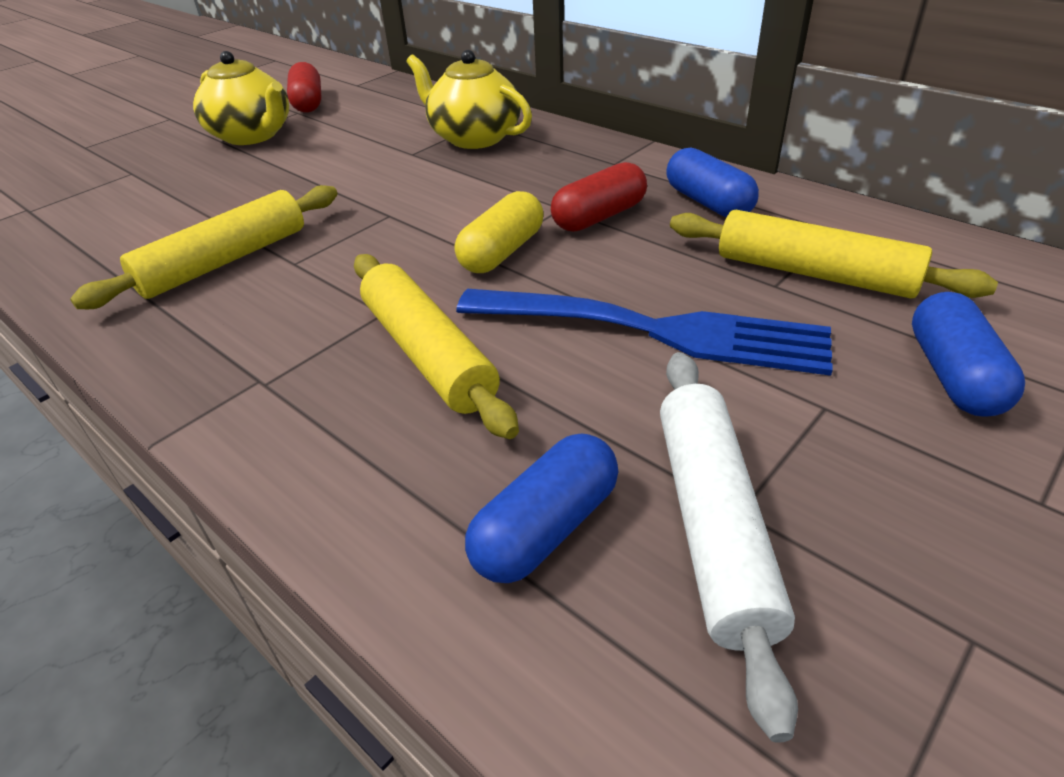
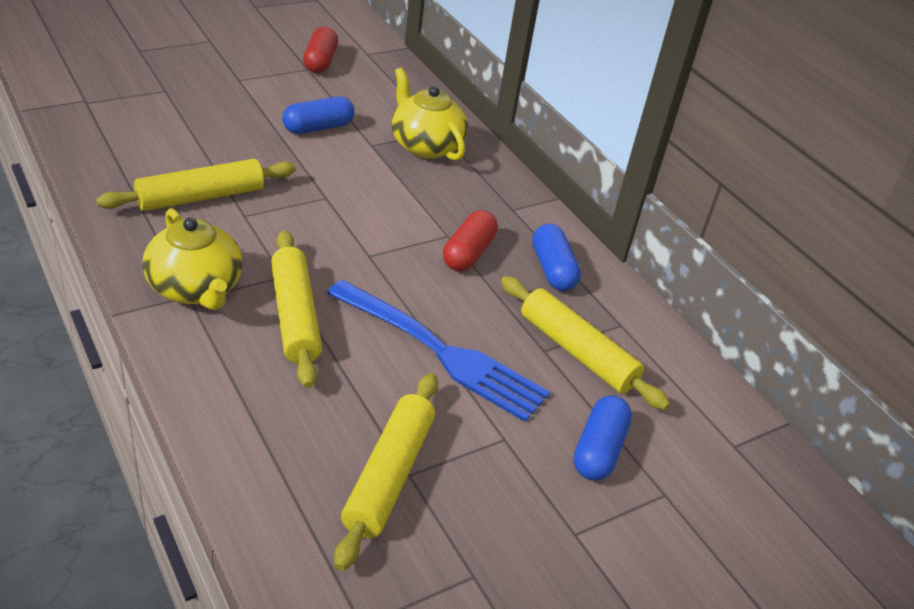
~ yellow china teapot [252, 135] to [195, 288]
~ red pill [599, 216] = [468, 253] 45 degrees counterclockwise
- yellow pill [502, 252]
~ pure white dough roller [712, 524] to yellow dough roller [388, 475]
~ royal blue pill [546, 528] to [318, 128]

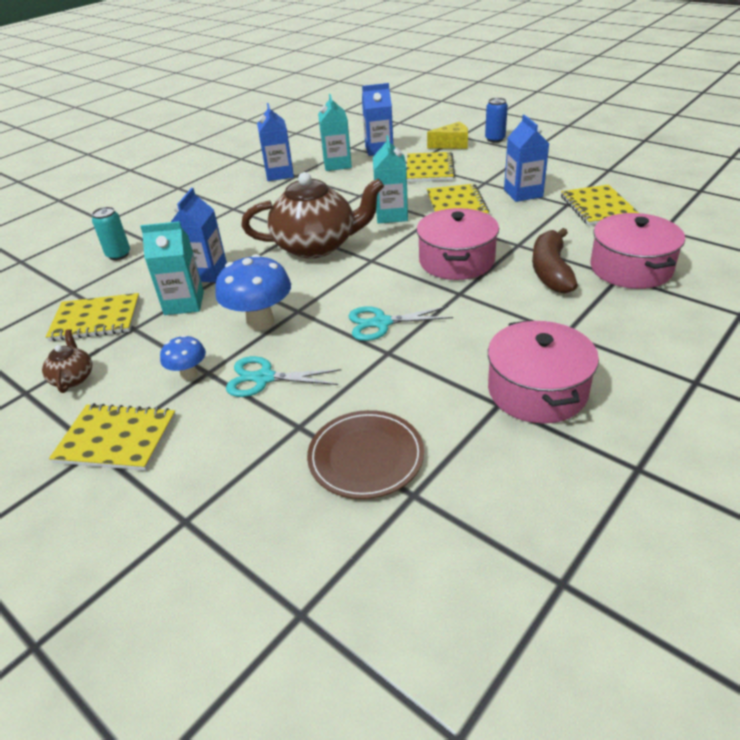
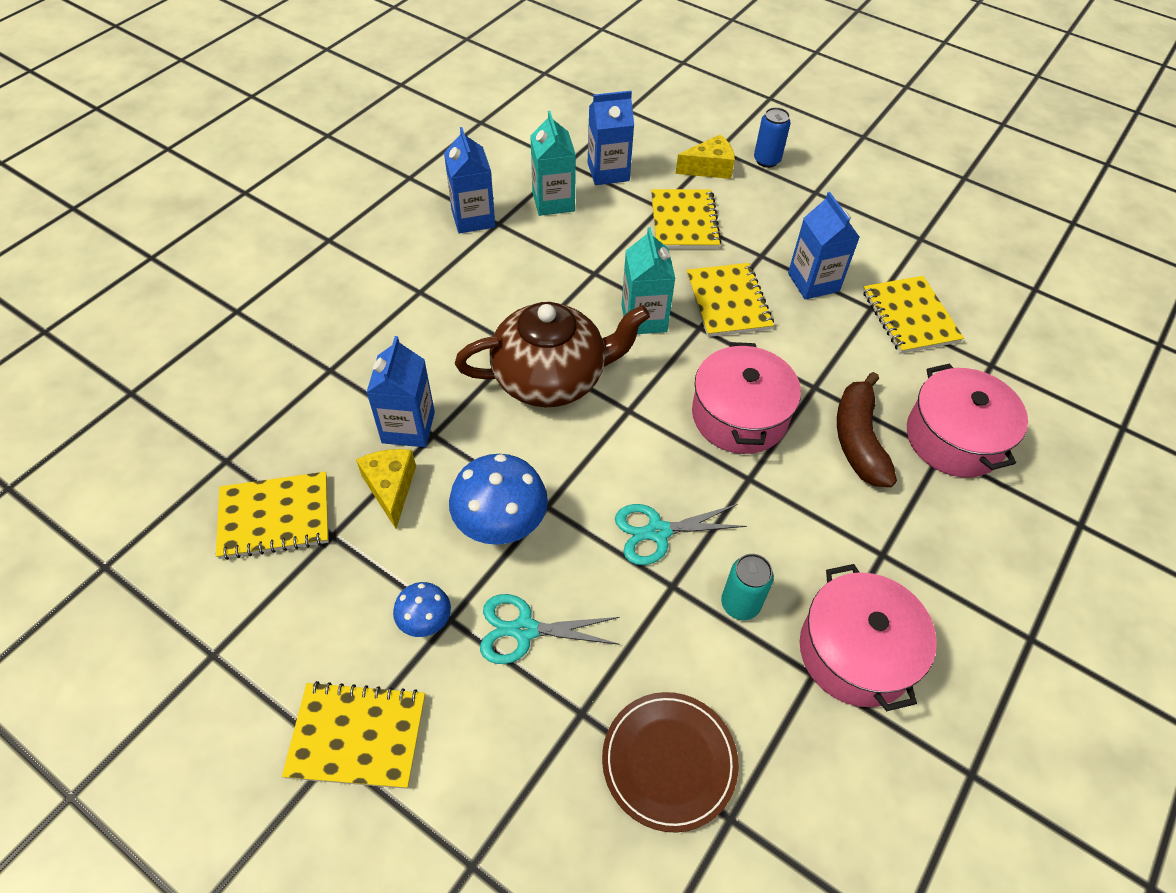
~ teal can [118, 255] to [740, 604]
~ teal milk carton [184, 303] to yellow piece of cheese [391, 488]
- brown china teapot [73, 378]

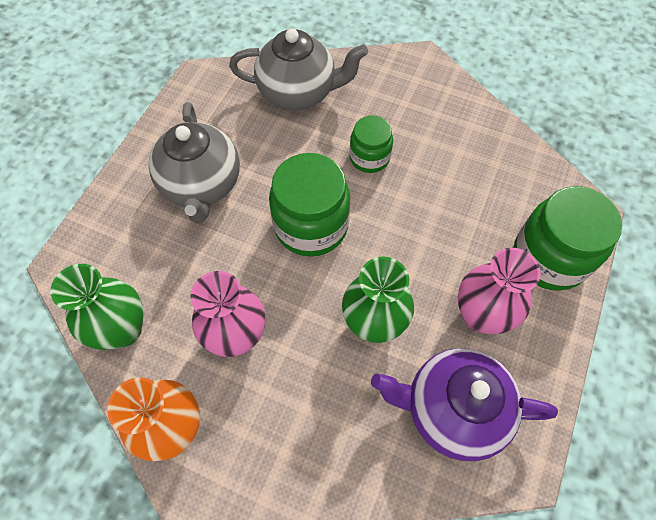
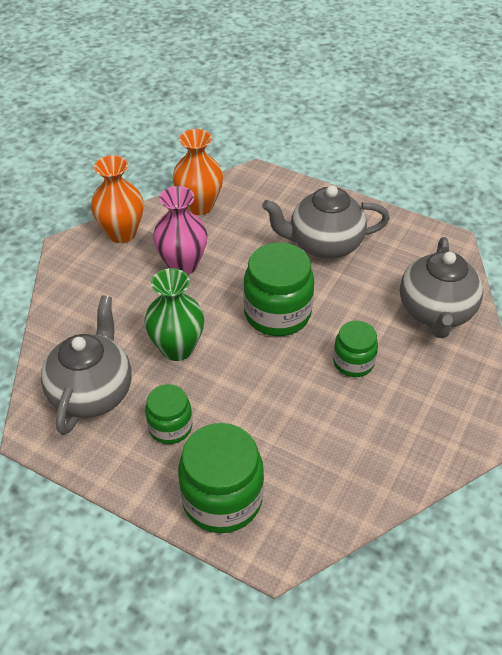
~ pink tall vase [480, 315] to emerald jam jar [170, 427]
~ emerald tall vase [123, 329] to orange-coloured tall vase [199, 206]
~ purple china teapot [452, 410] to gray china teapot [92, 392]

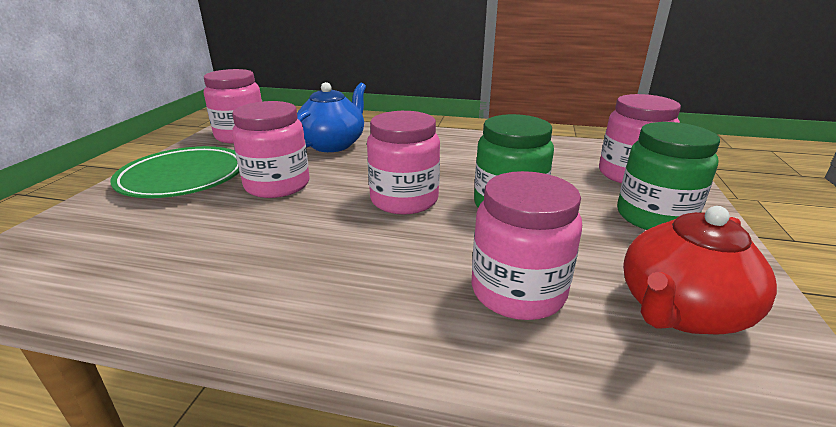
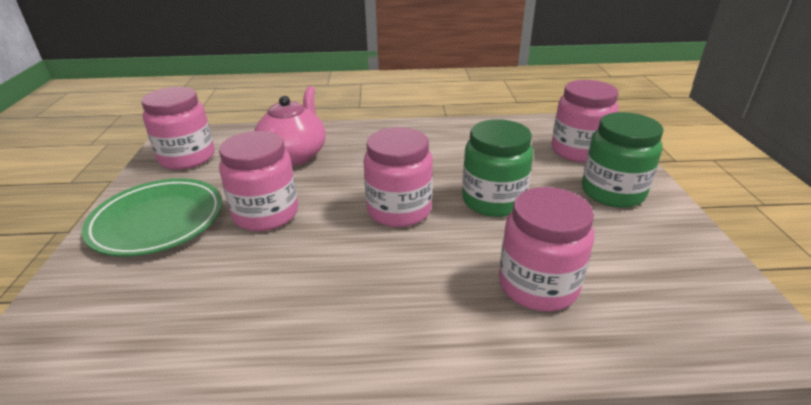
~ royal blue china teapot [333, 144] to pink china teapot [294, 155]
- red china teapot [680, 311]

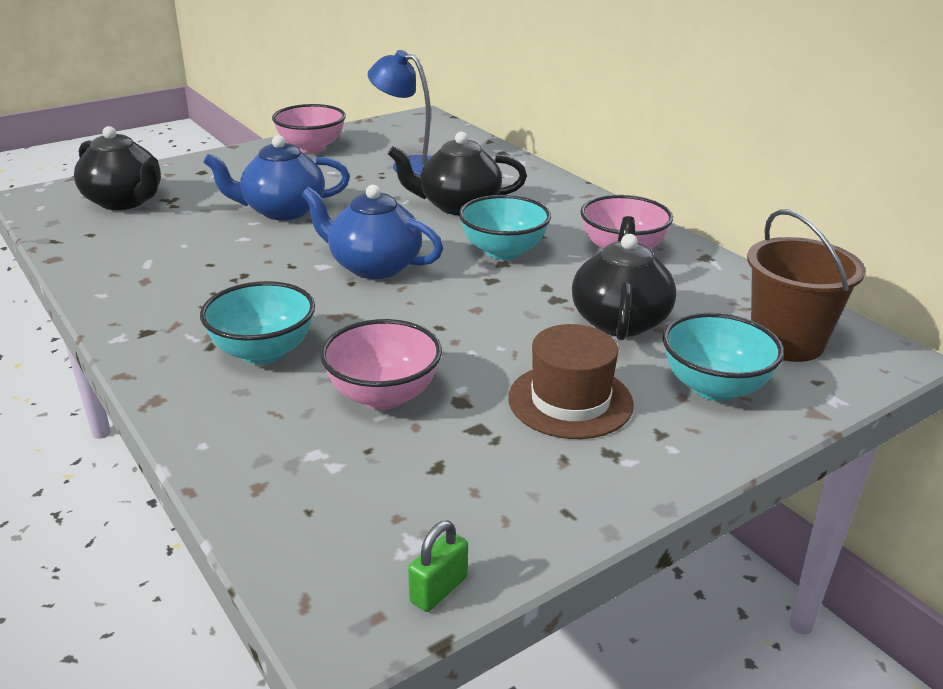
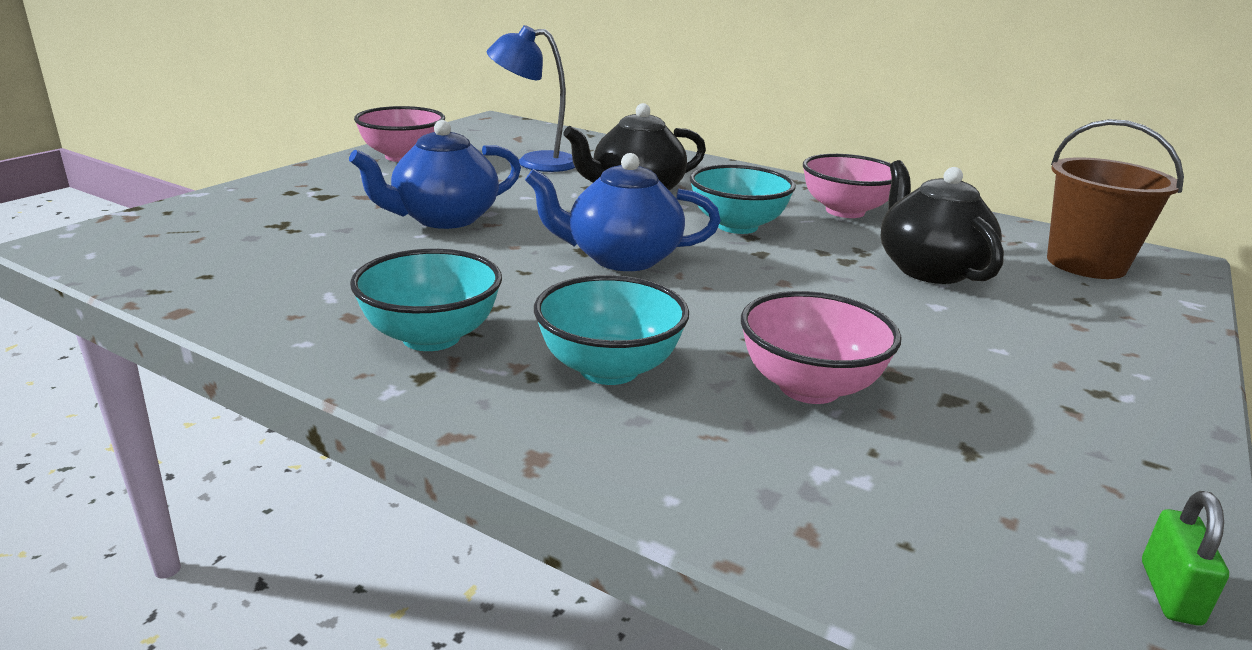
- ebony china teapot [125, 201]
~ teal deep dish [714, 387] to [431, 337]
- brown tall hat [570, 401]

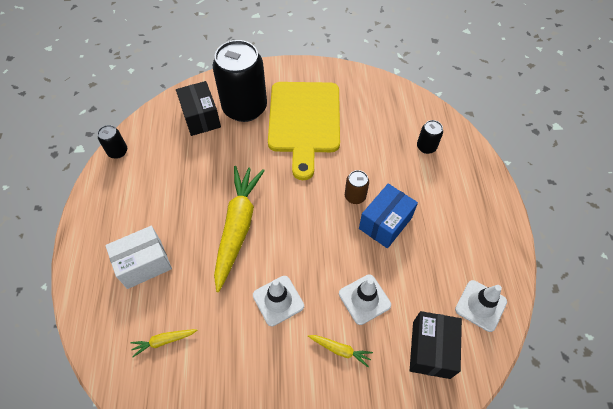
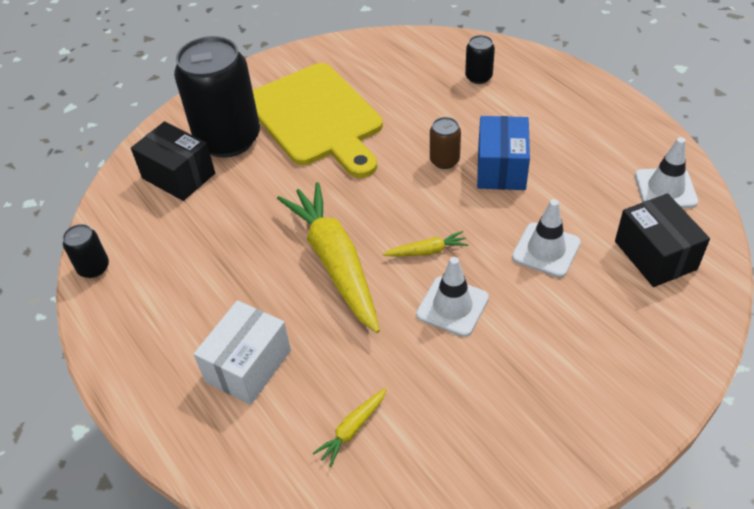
~ yellow toy carrot [340, 350] to [427, 251]

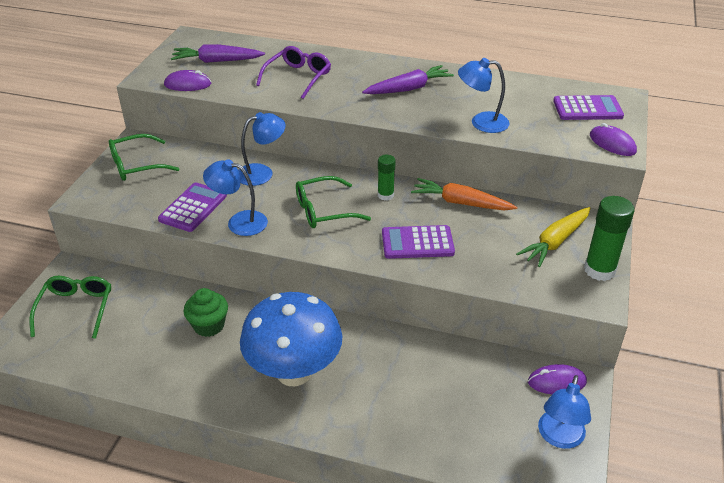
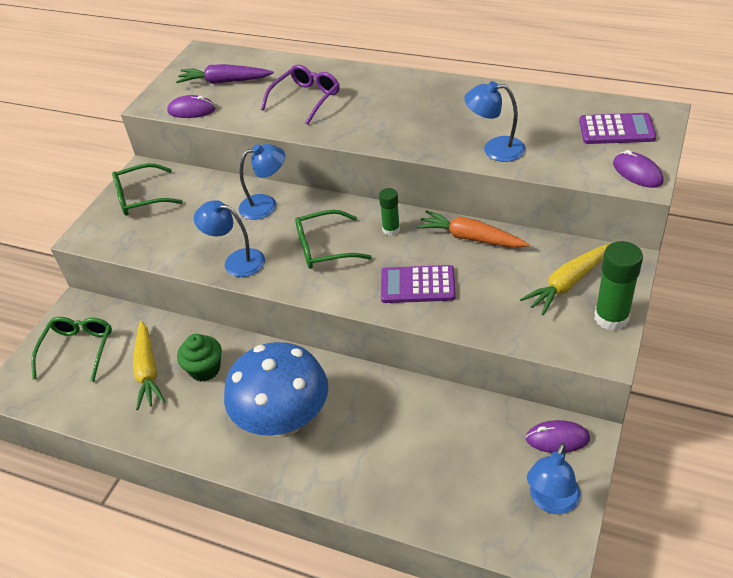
- purple toy carrot [408, 89]
- purple adding machine [193, 208]
+ yellow toy carrot [148, 371]

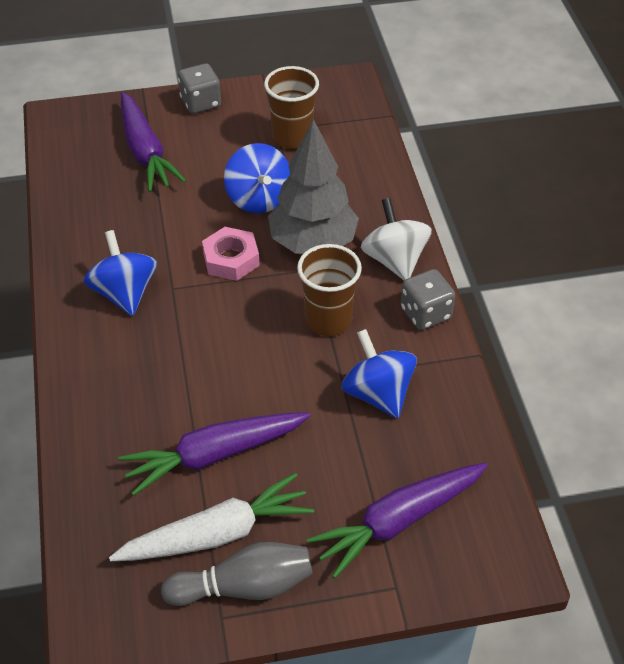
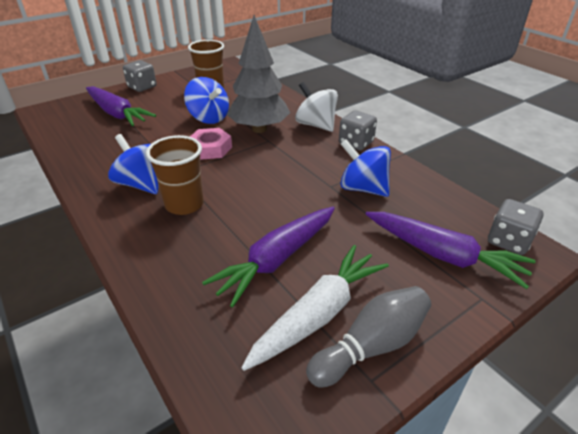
~ brown beaker [328, 320] to [184, 204]
~ purple toy carrot [398, 521] = [443, 255] 90 degrees counterclockwise
+ gray dice [508, 241]

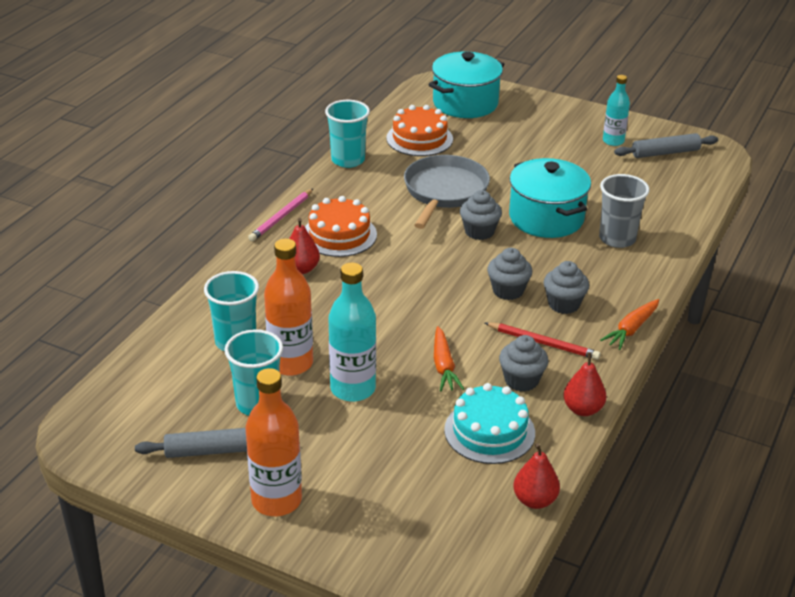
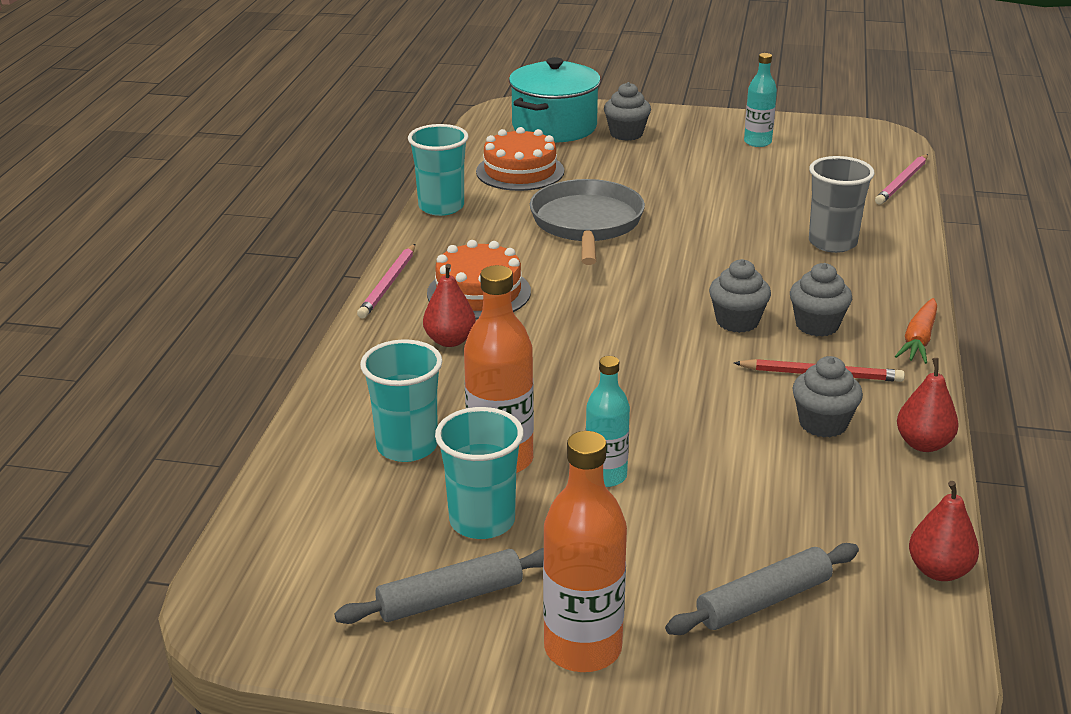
~ gray dough roller [665, 153] to [763, 601]
- teal stockpot [546, 218]
~ gray fairy cake [479, 231] to [626, 134]
~ teal drink bottle [353, 389] = [606, 476] x0.63
- orange-coloured toy carrot [443, 366]
- teal layer cake [489, 431]
+ pink wooden pencil [902, 182]

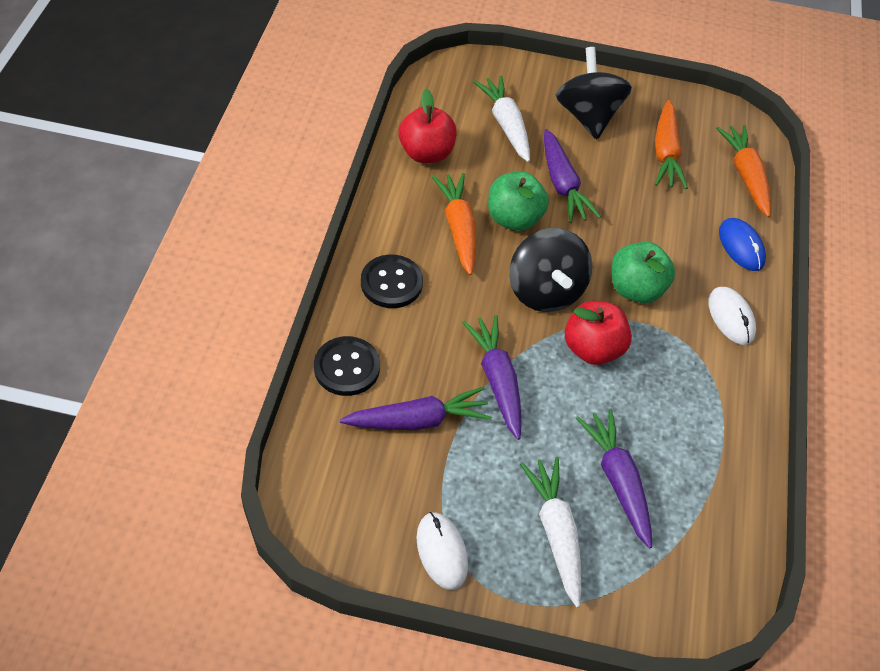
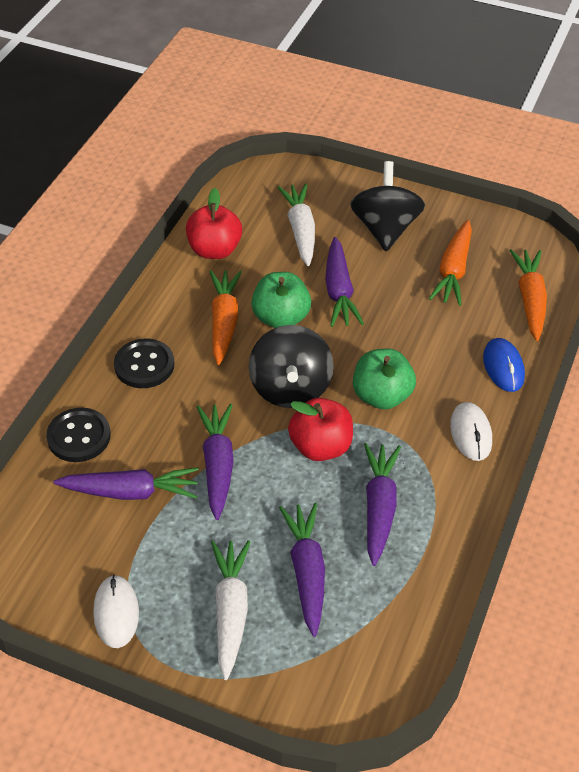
+ purple toy carrot [379, 507]

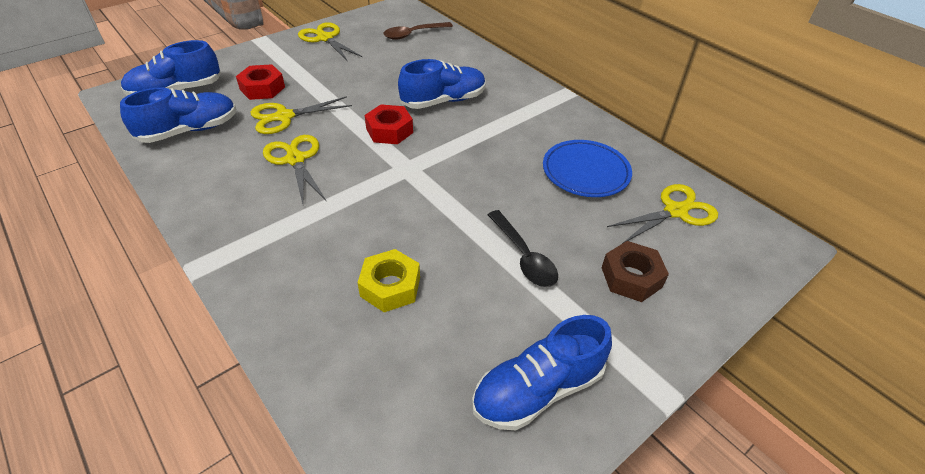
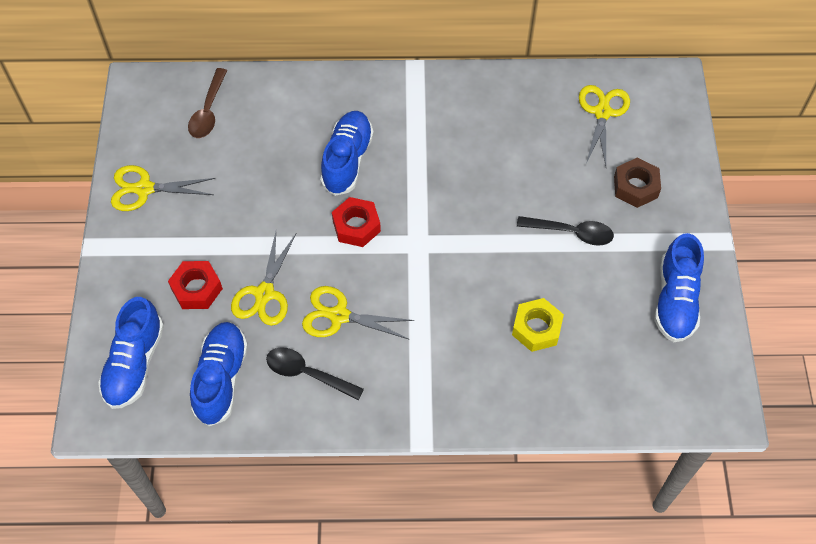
- royal blue dinner plate [585, 172]
+ ebony spoon [307, 373]

